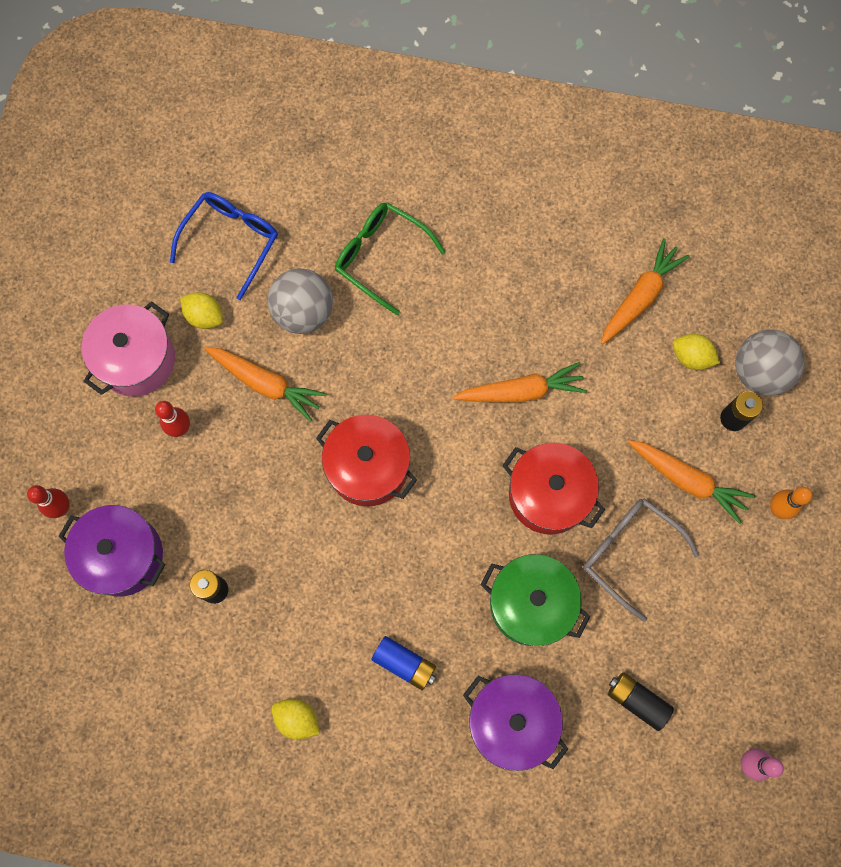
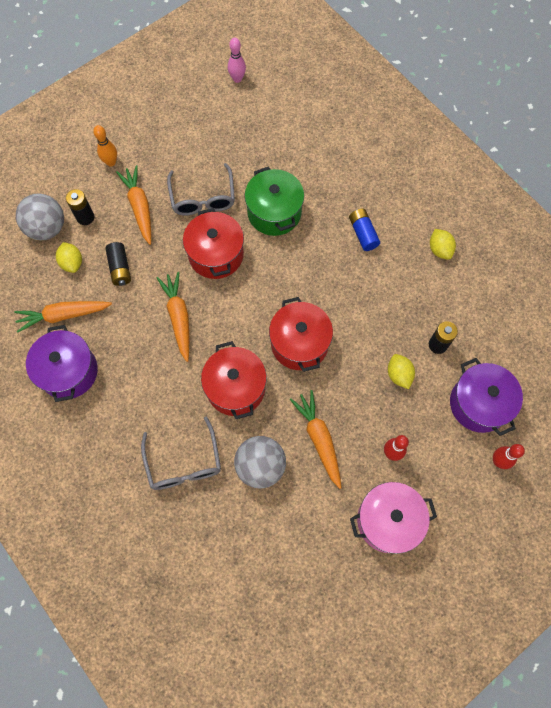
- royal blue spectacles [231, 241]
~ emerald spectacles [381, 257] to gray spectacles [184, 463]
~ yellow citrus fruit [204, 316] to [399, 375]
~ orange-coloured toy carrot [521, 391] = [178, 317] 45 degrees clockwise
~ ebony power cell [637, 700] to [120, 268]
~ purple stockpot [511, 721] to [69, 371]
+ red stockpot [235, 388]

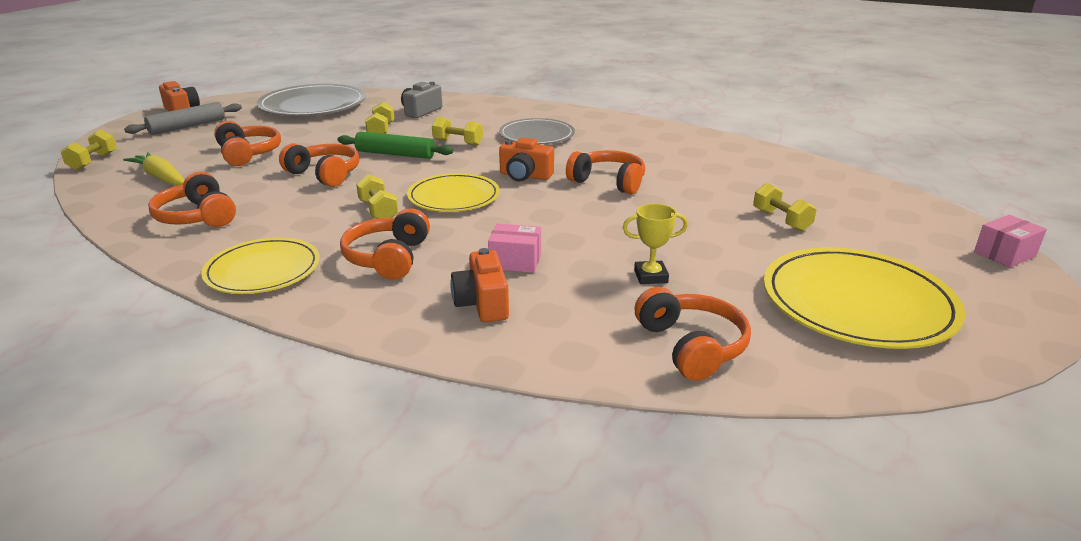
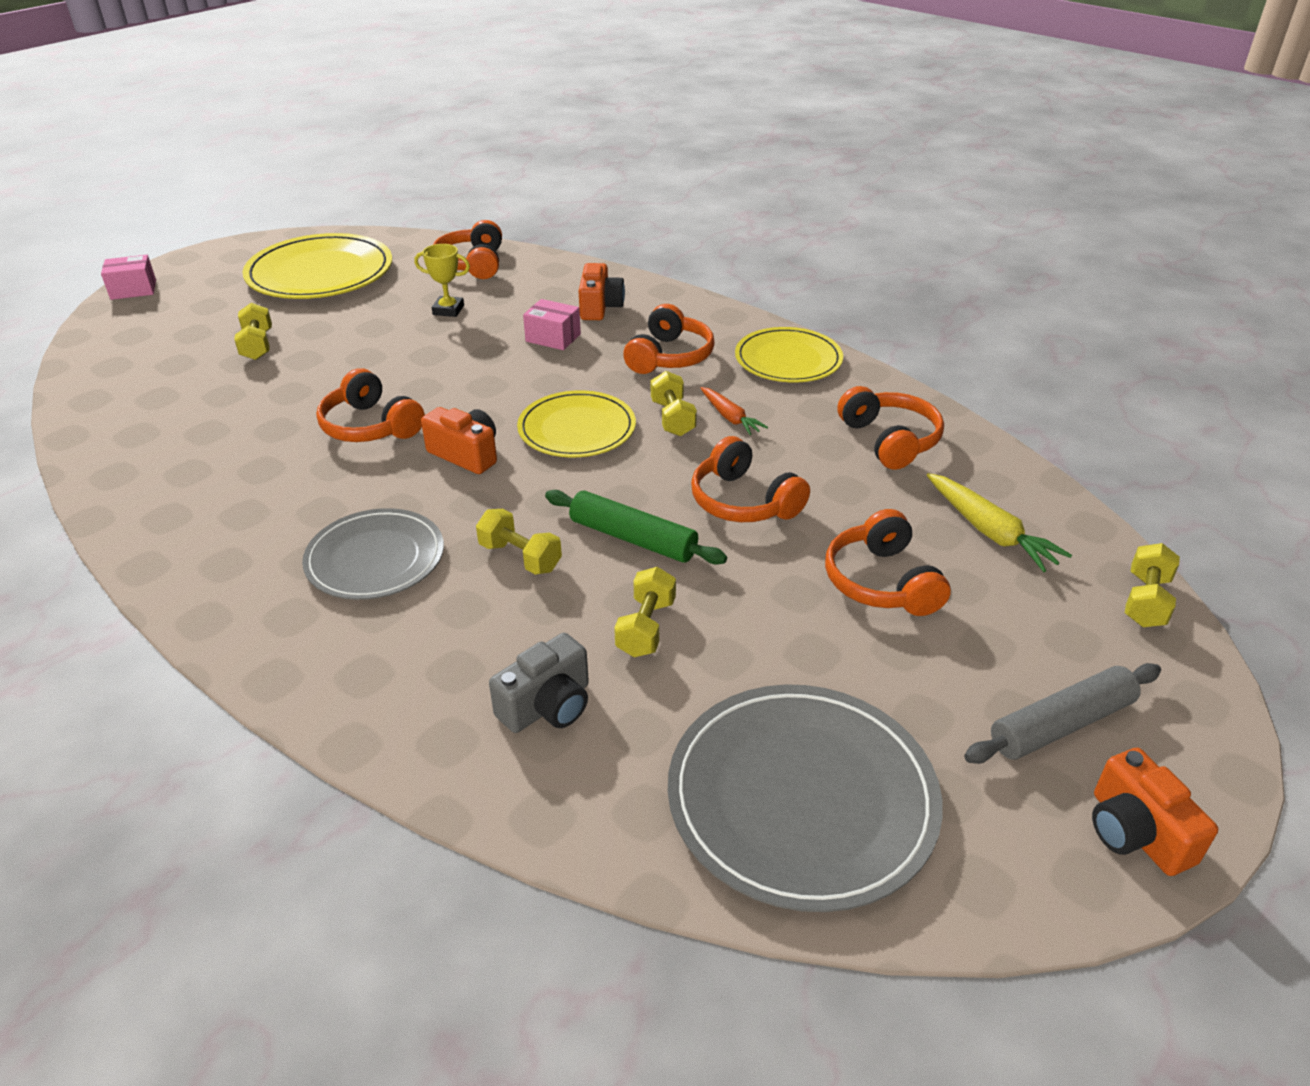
+ orange-coloured toy carrot [730, 417]

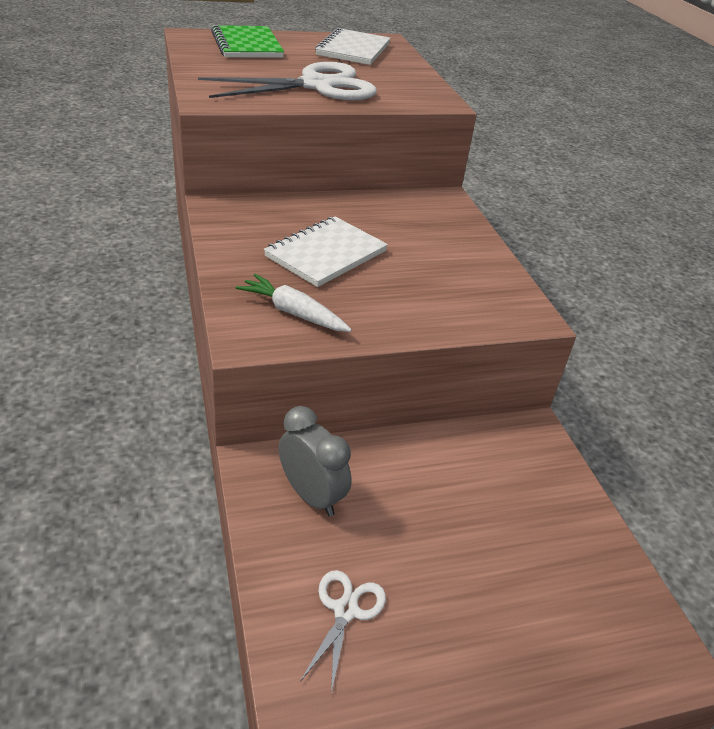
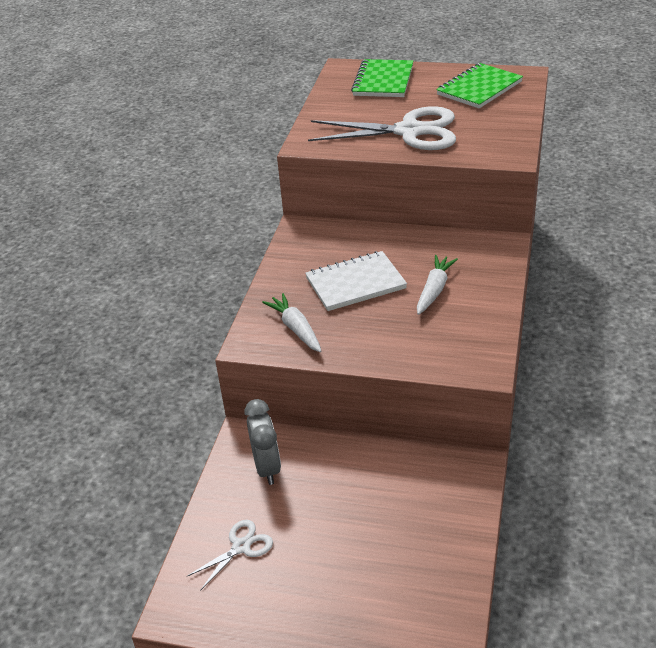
~ pure white notepad [353, 50] to emerald notepad [479, 88]
+ pure white toy carrot [434, 290]

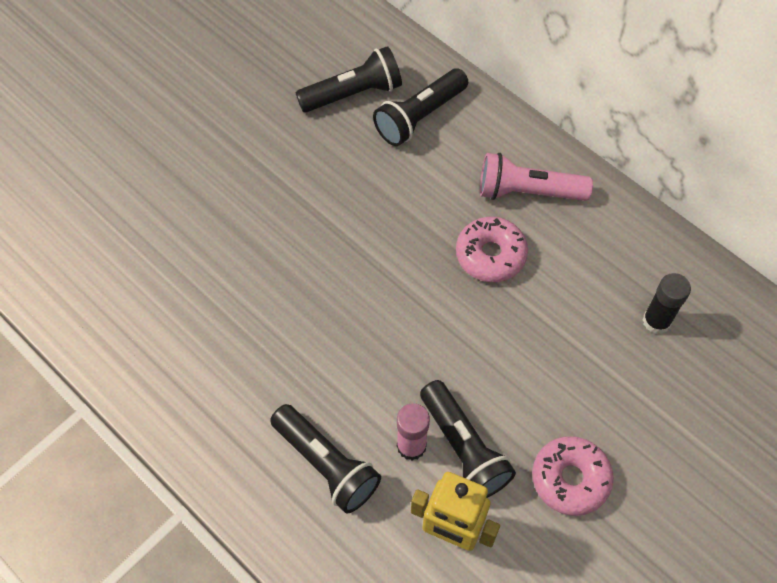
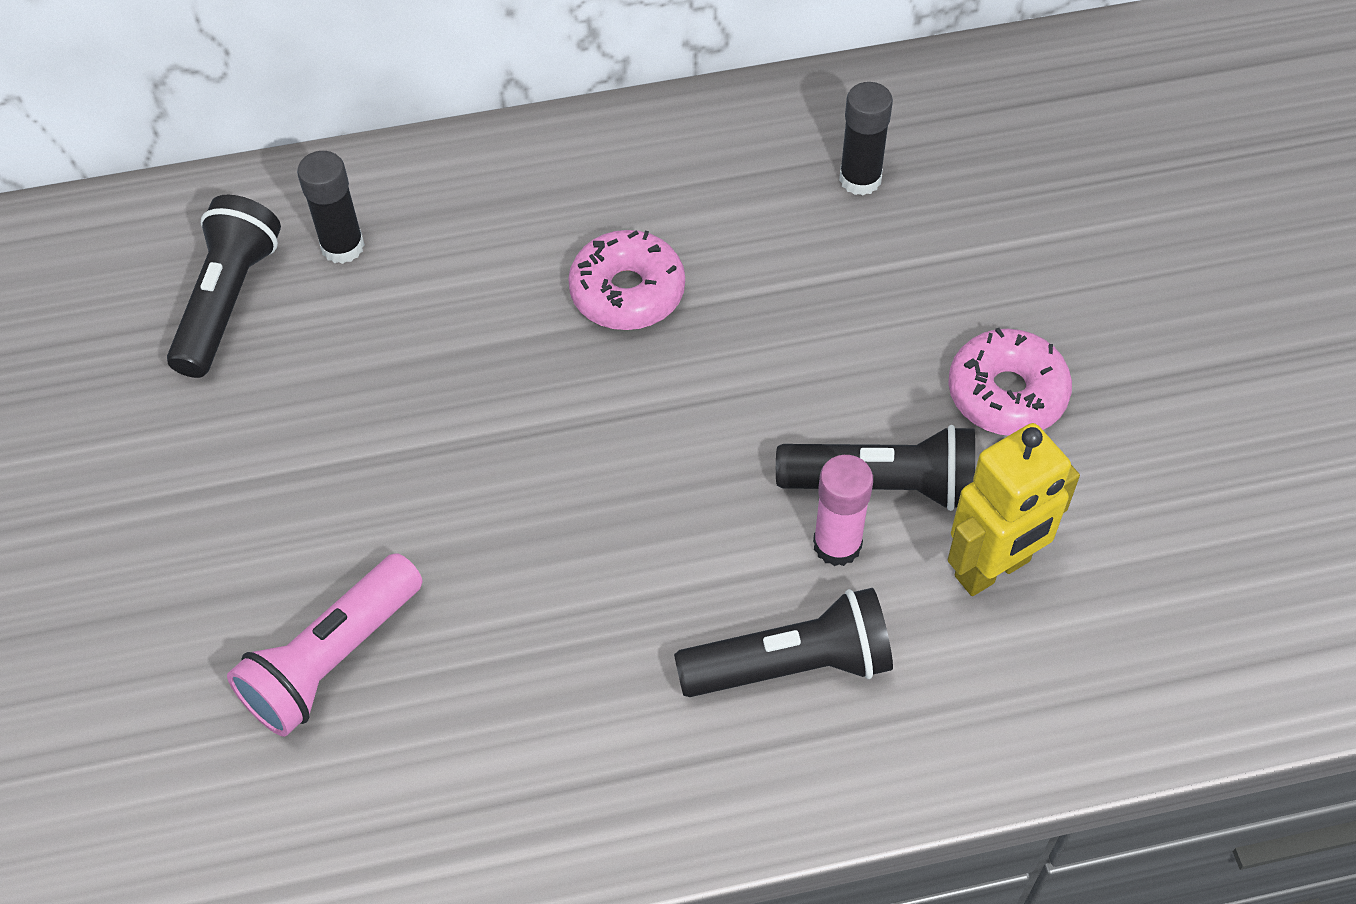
~ ebony pocket torch [419, 117] to ebony glue stick [342, 246]
~ pink pocket torch [527, 192] to [332, 660]

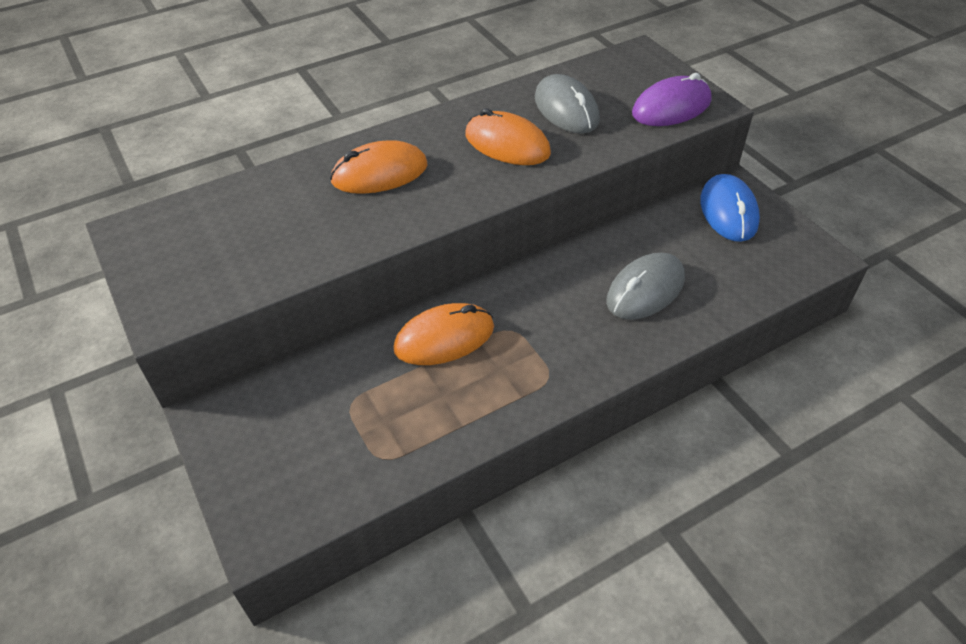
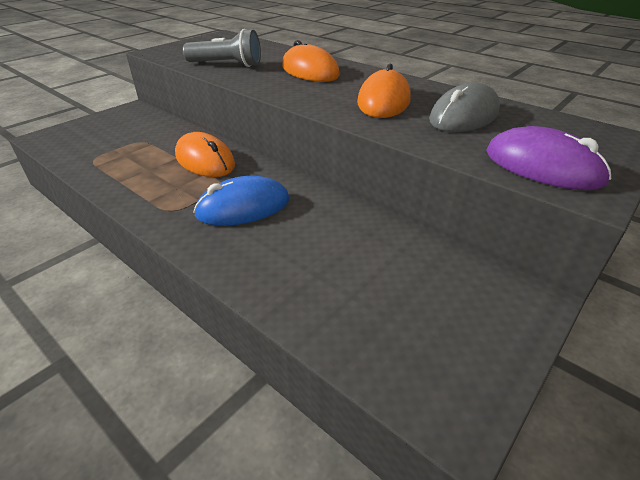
~ royal blue computer mouse [728, 211] to [243, 207]
- gray computer mouse [645, 290]
+ gray pocket torch [226, 65]

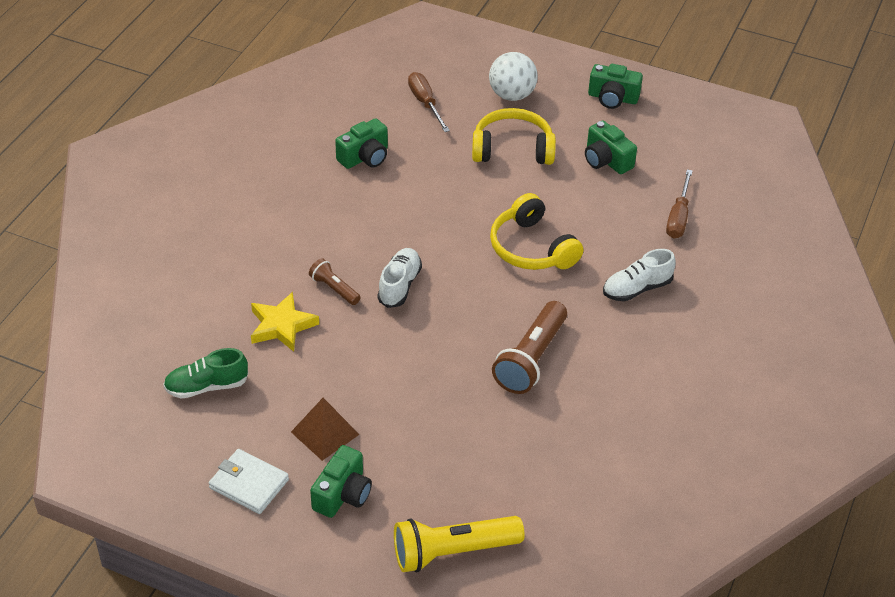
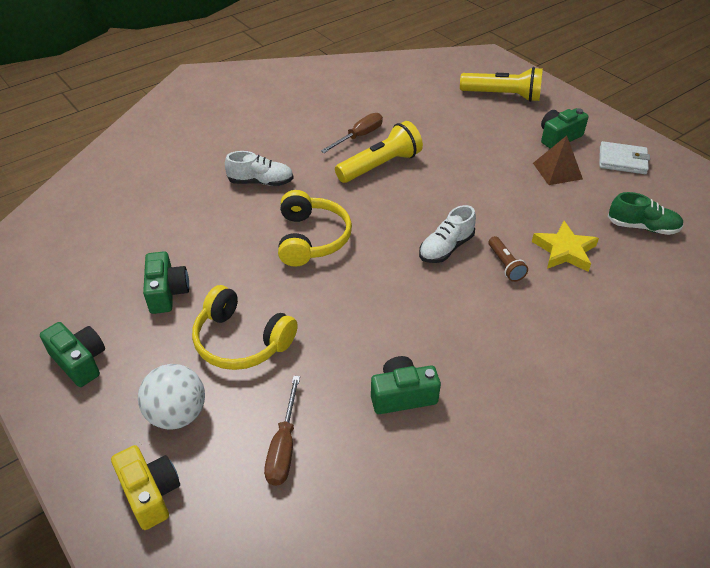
~ brown hand screwdriver [678, 217] to [359, 136]
~ brown pocket torch [531, 359] to yellow pocket torch [380, 166]
~ pure white card wallet [249, 484] = [622, 160] 45 degrees counterclockwise
+ yellow compact camera [150, 493]

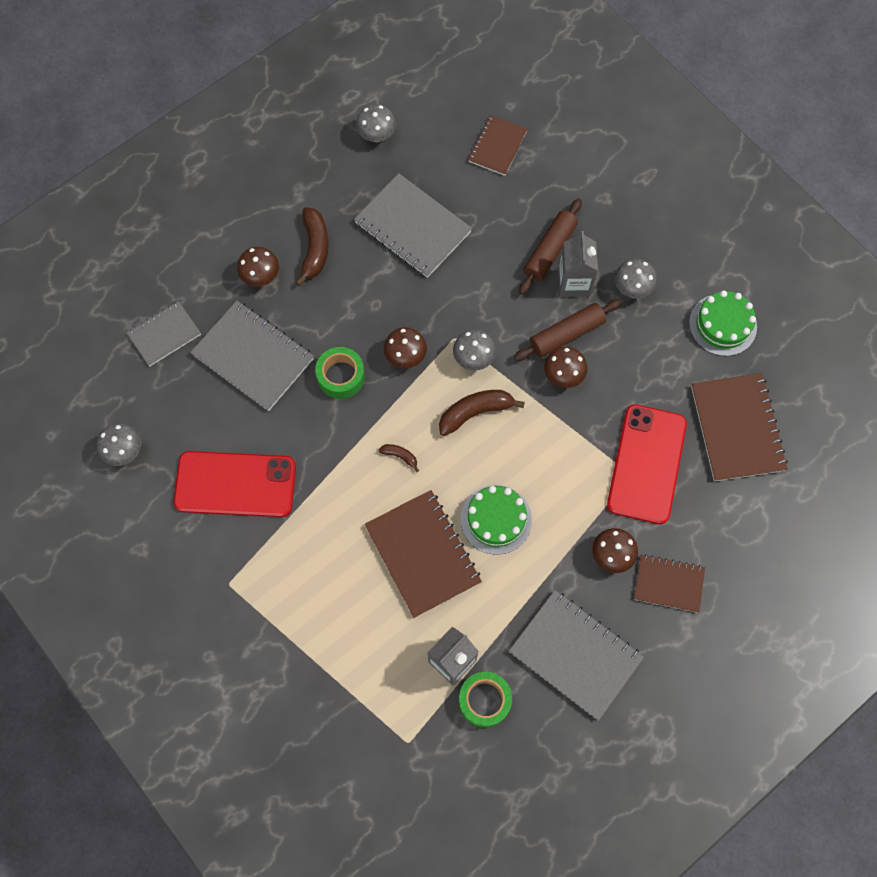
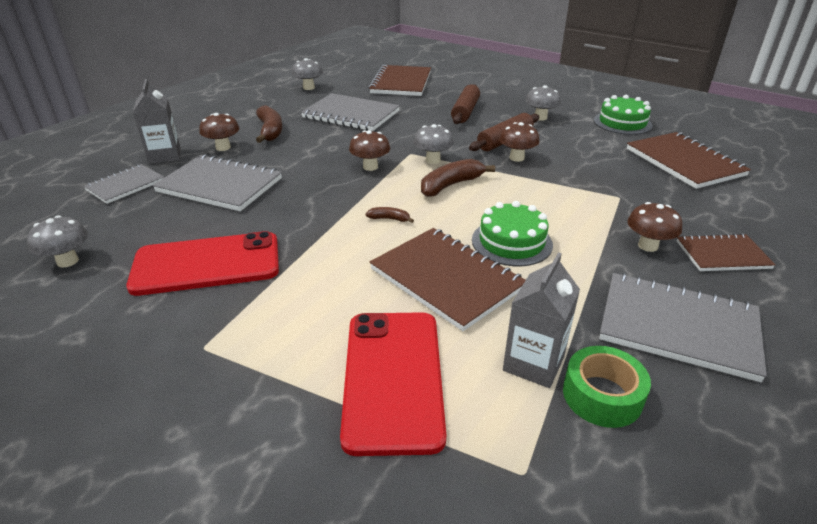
~ brown notepad [497, 146] = [401, 83] x1.65
~ gray milk carton [574, 282] to [165, 156]
- emerald roll of tape [341, 376]
~ red smartphone [647, 464] to [393, 378]

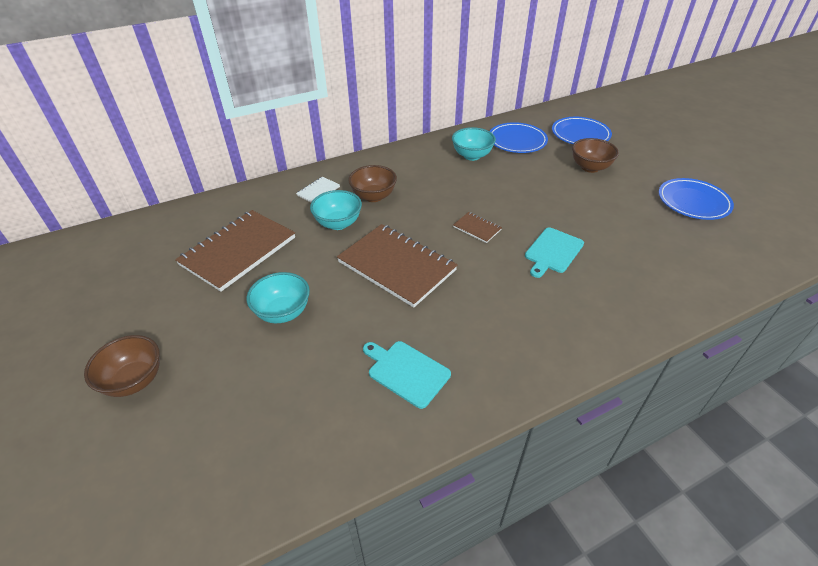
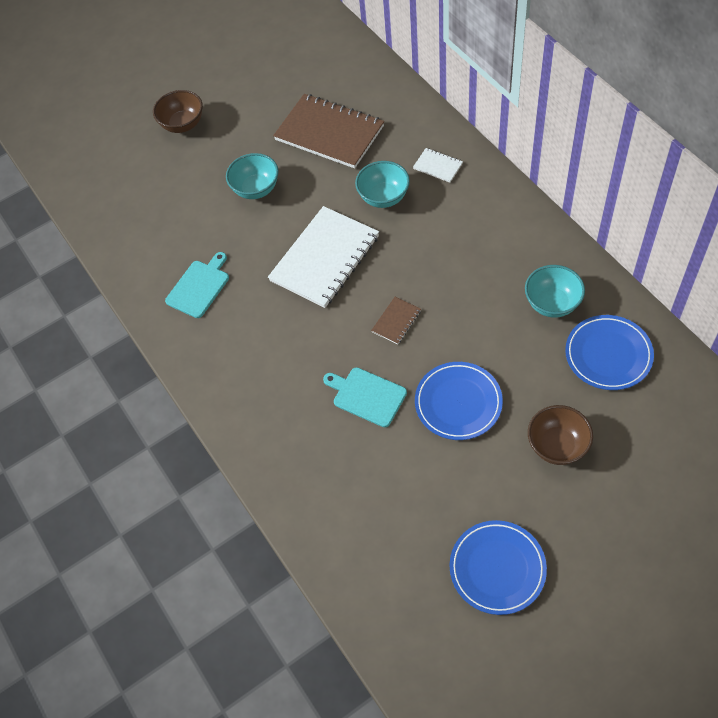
~ royal blue dinner plate [580, 134] to [458, 403]
- brown deep dish [373, 196]
~ brown notepad [397, 266] to pure white notepad [325, 259]

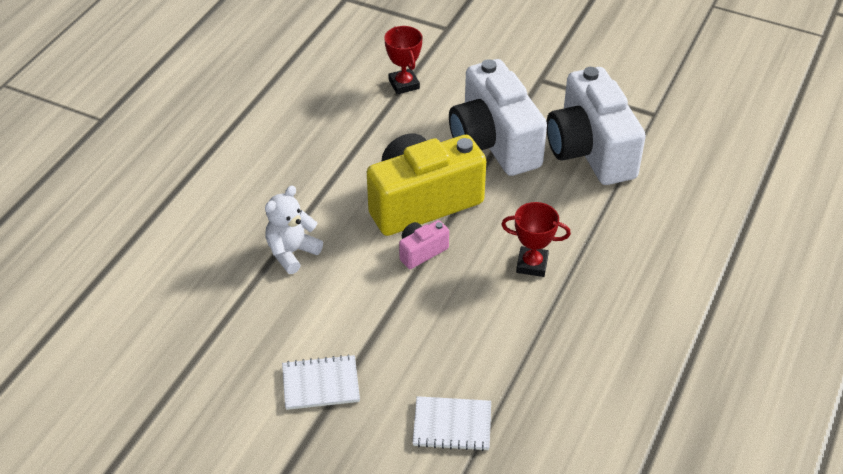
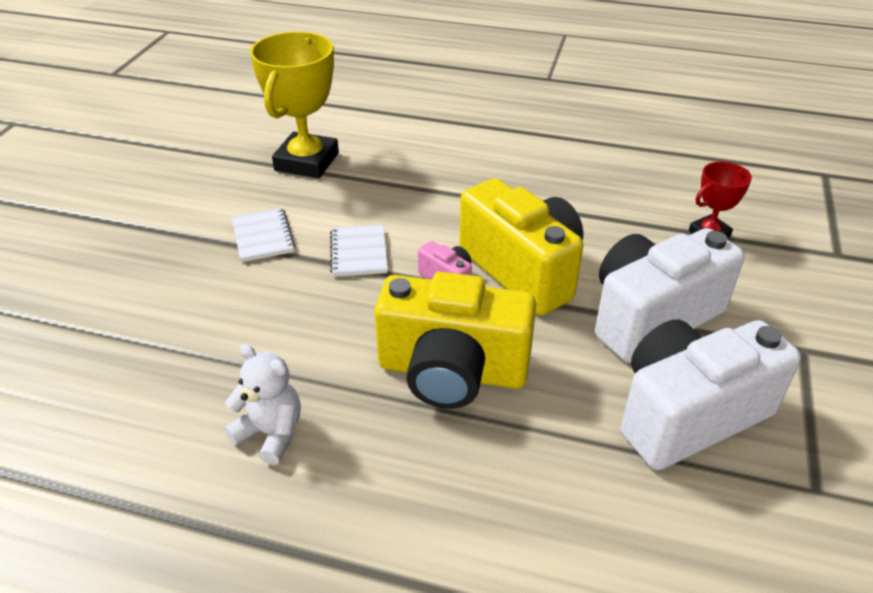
~ pure white stuffed bear [292, 252] to [271, 433]
~ red trophy [532, 264] to yellow compact camera [452, 371]
~ pure white notepad [452, 425] to [359, 252]
+ yellow trophy [307, 162]

